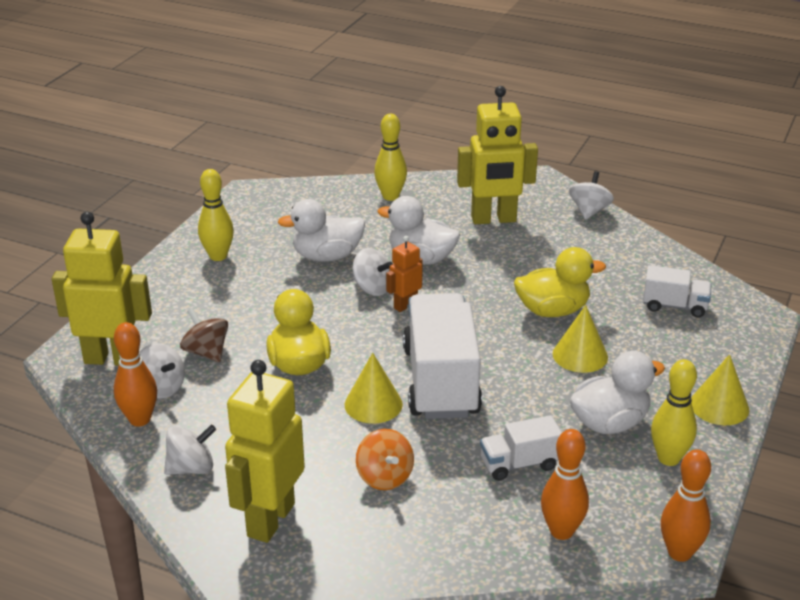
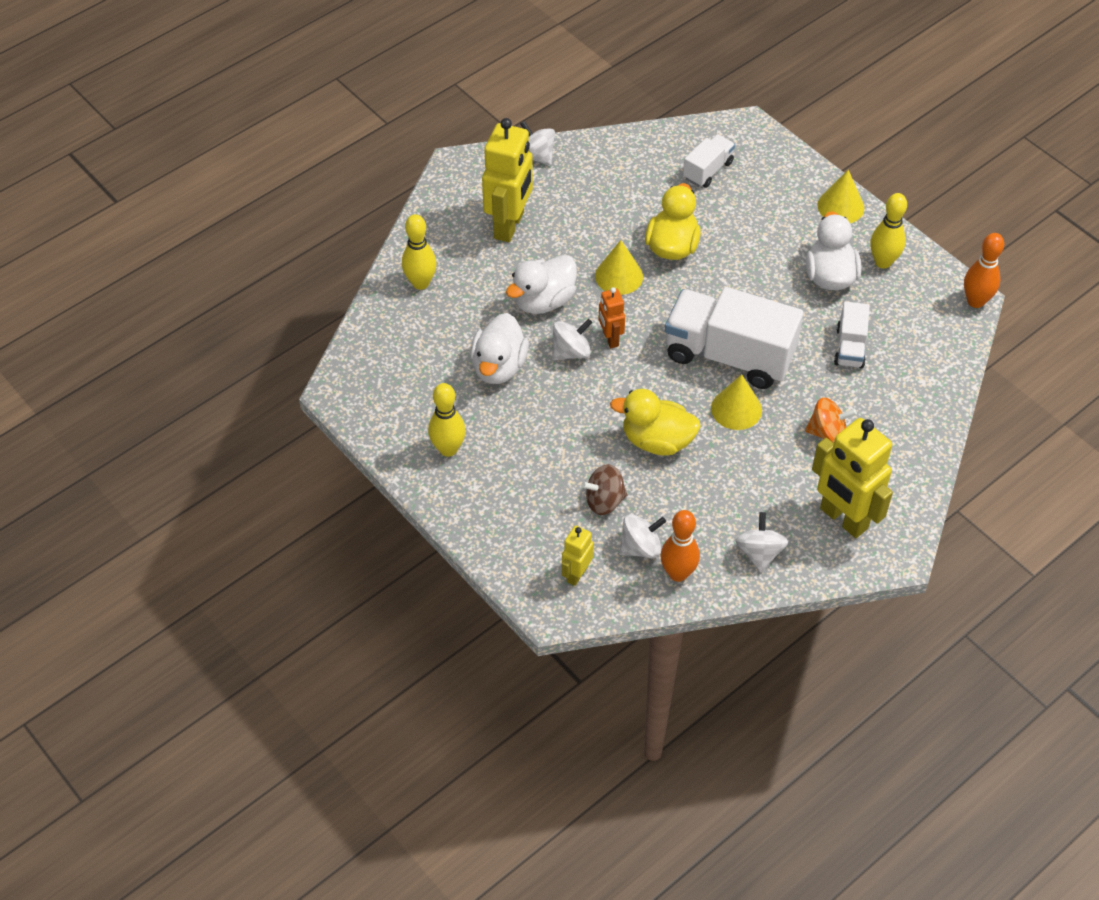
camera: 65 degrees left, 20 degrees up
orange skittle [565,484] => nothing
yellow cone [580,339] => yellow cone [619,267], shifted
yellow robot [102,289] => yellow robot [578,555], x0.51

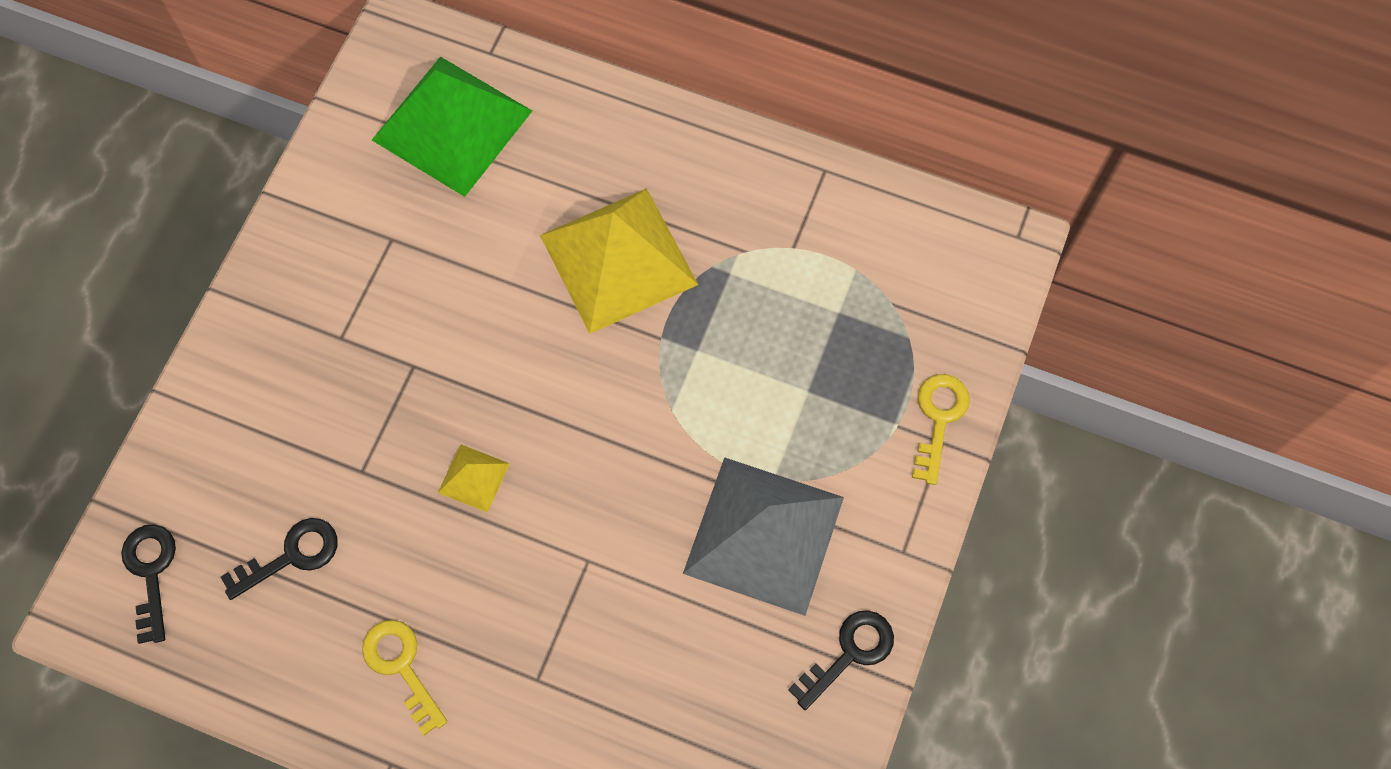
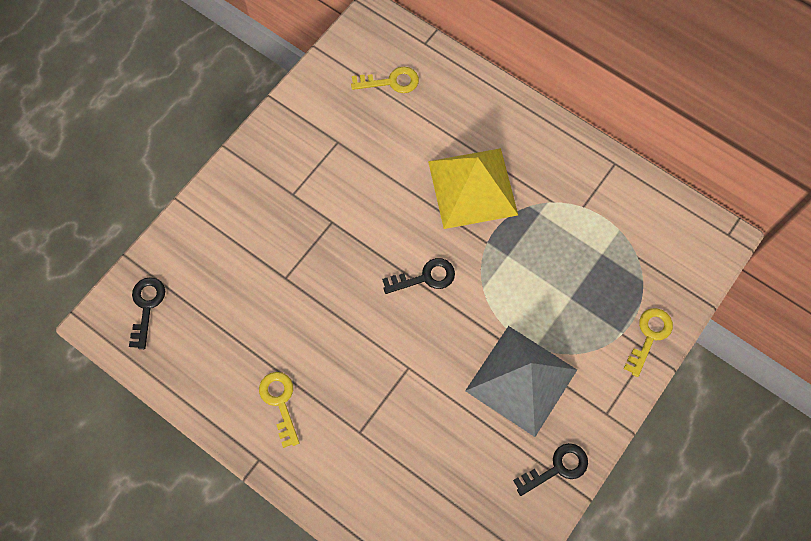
camera: 15 degrees right, 0 degrees up
yellow pyramid [474,479] => nothing
black door key [279,559] => black door key [418,276], shifted
emerald pyramid [452,127] => yellow door key [385,80]

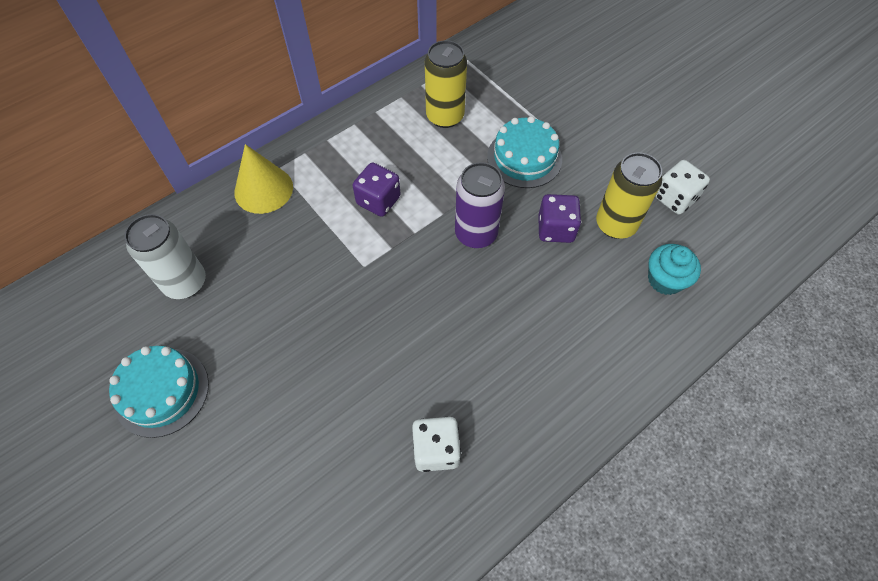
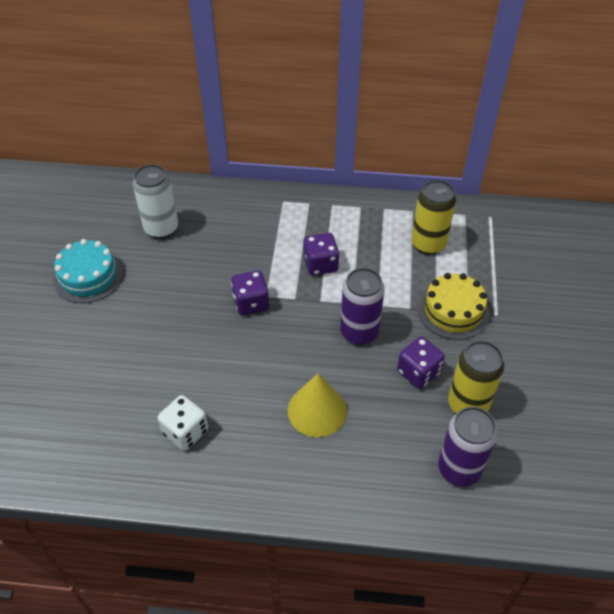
camera: 45 degrees right, 10 degrees down
pure white die [682,187] => nothing
nothing => royal purple die [250,293]
yellow cone [263,179] => yellow cone [317,405], shifted
aqua cupcake [674,269] => royal purple can [467,446]
aqua gateau [524,152] => yellow gateau [454,306]

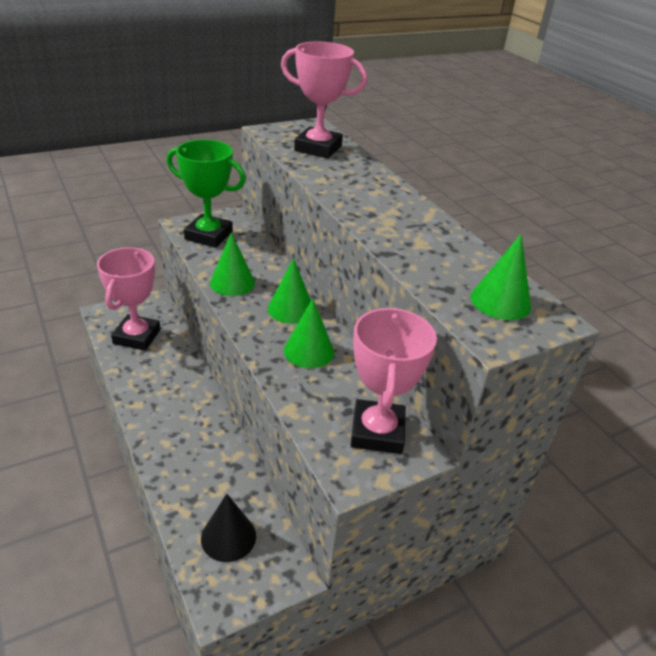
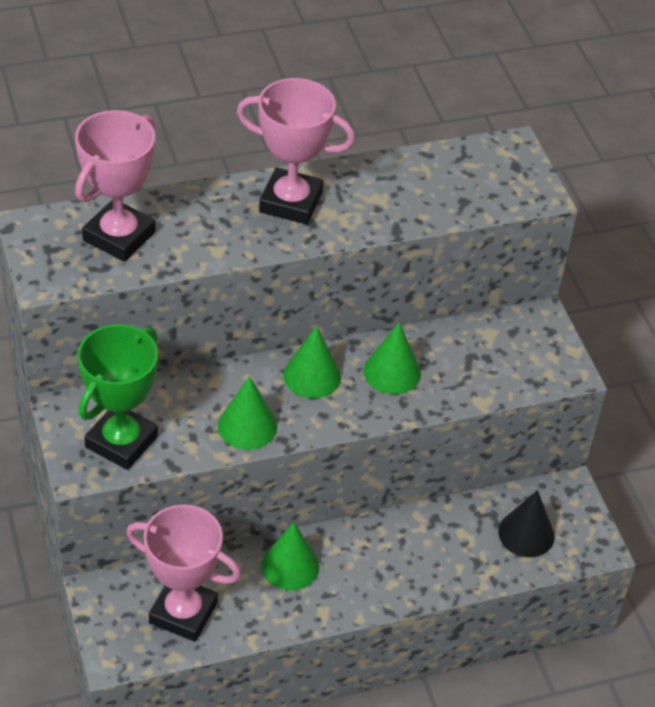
camera: 80 degrees left, 10 degrees up
rose-pink trophy [394,381] => rose-pink trophy [296,151], shifted
emerald cone [500,277] => emerald cone [290,556], shifted

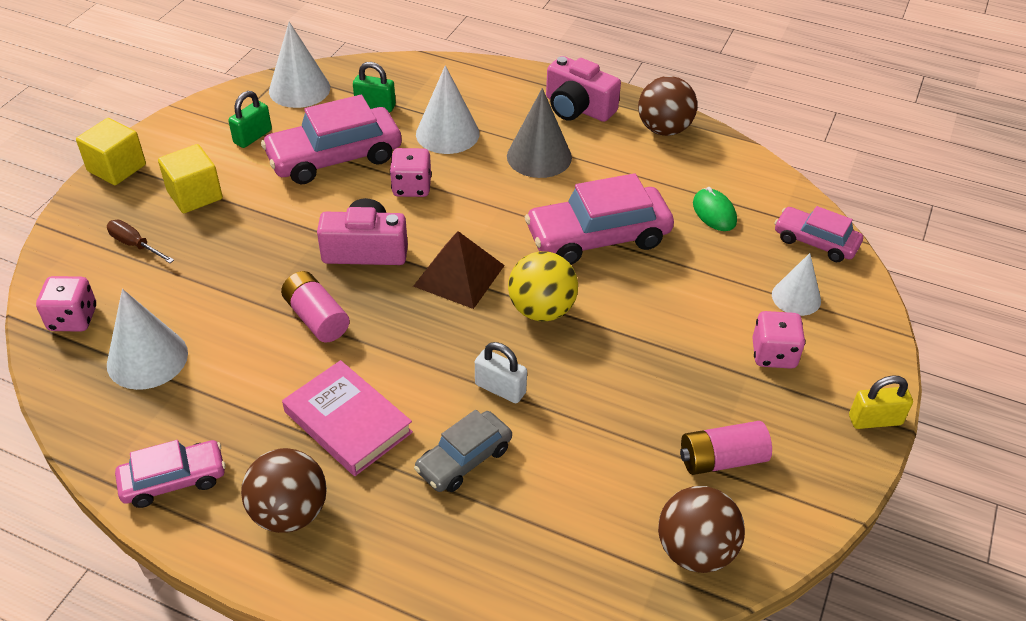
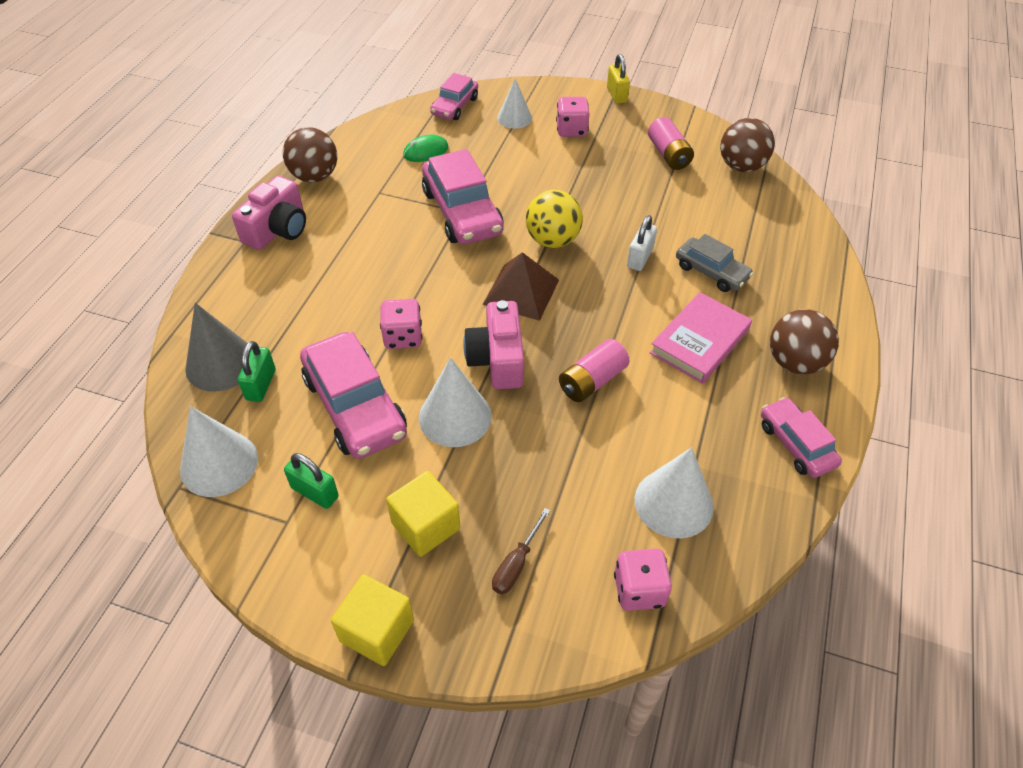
camera: 95 degrees left, 5 degrees up
pure white cone [448,109] => pure white cone [455,402], shifted
grey cone [539,133] => grey cone [216,347], shifted

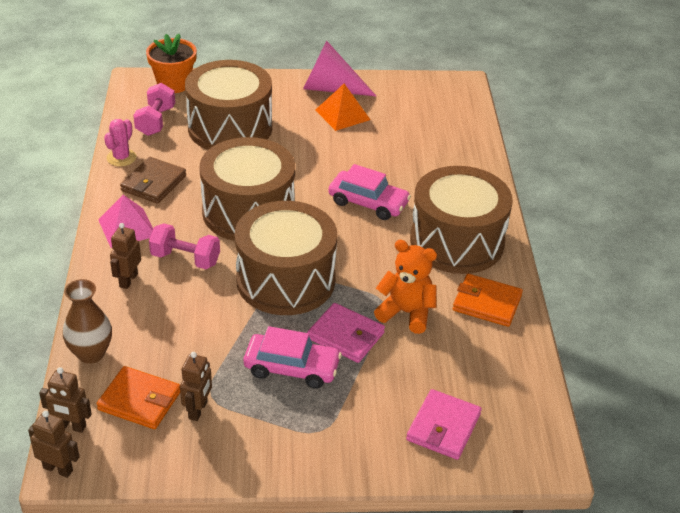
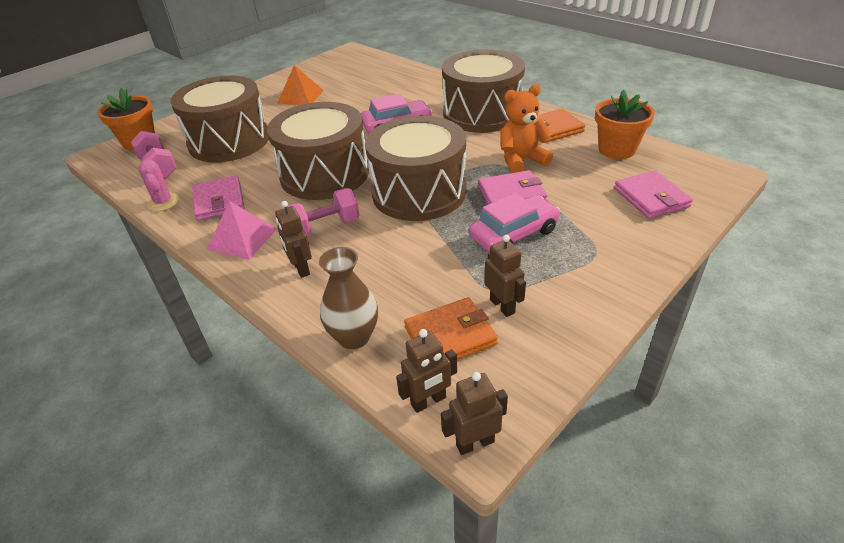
camera: 40 degrees left, 0 degrees up
rose-pink cone [339,68] => nothing
nothing => orange flower pot [625,124]
dark brown card wallet [153,180] => rose-pink card wallet [218,198]

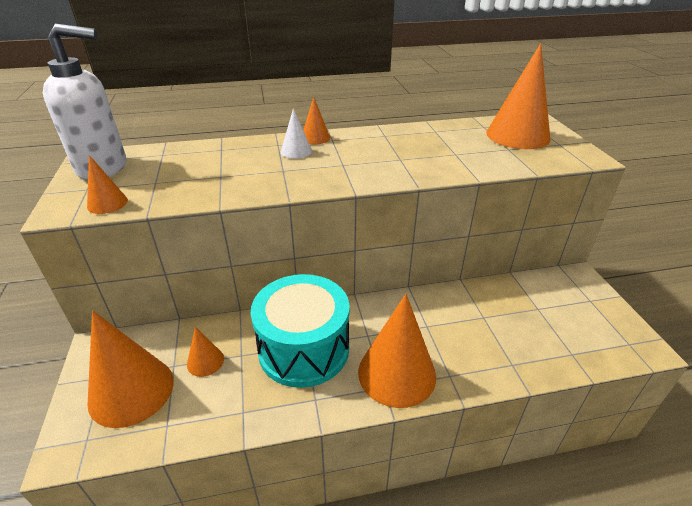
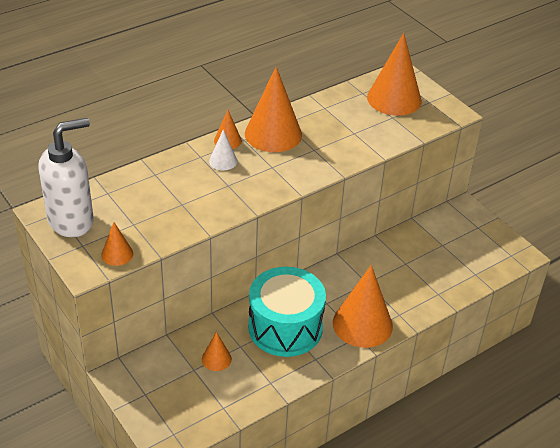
camera: 25 degrees left, 5 degrees up
orange cone [130,369] => orange cone [273,109], shifted

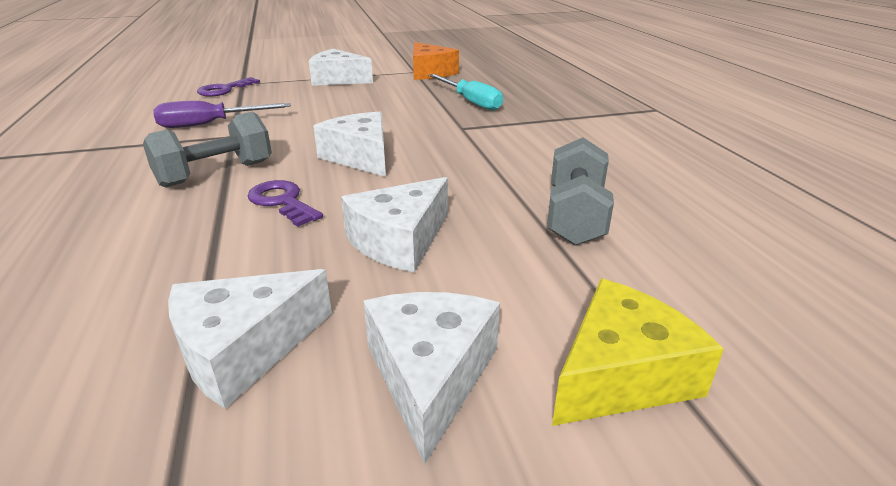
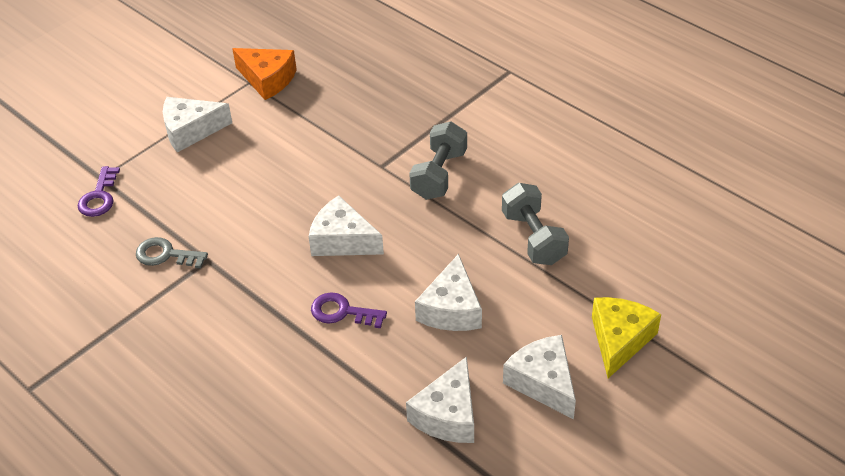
camera: 30 degrees left, 15 degrees up
aqua flat screwdriver [465,92] => nothing
grey dumbbell [207,150] => grey dumbbell [438,160], shifted
royal purple flat screwdriver [222,114] => grey door key [172,252]

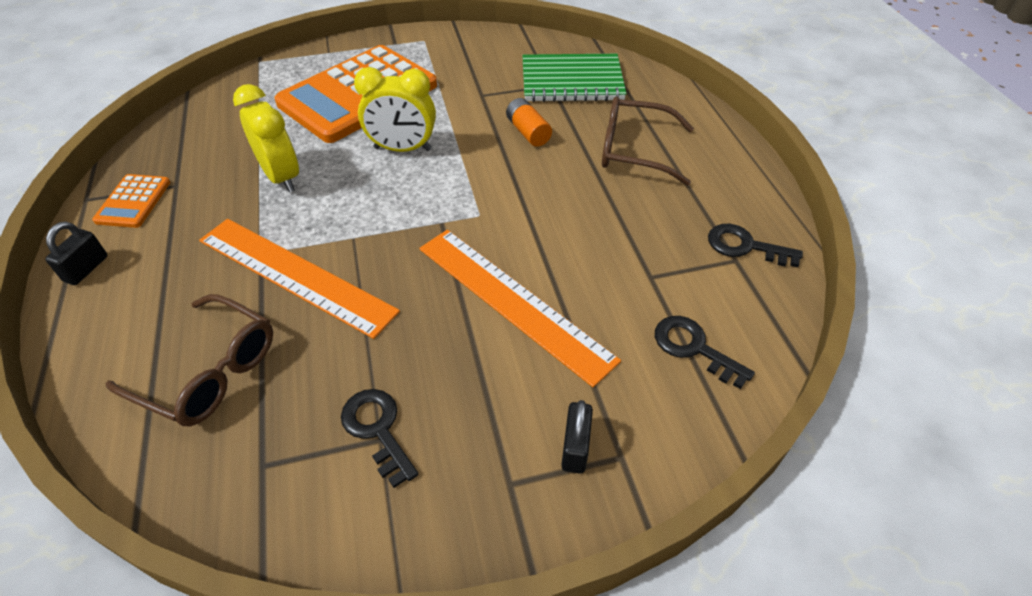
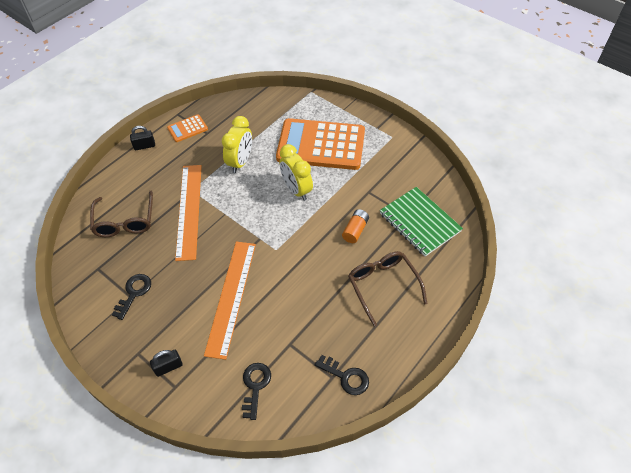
camera: 55 degrees right, 5 degrees up
black door key [755,245] => black door key [342,375], 135 degrees clockwise

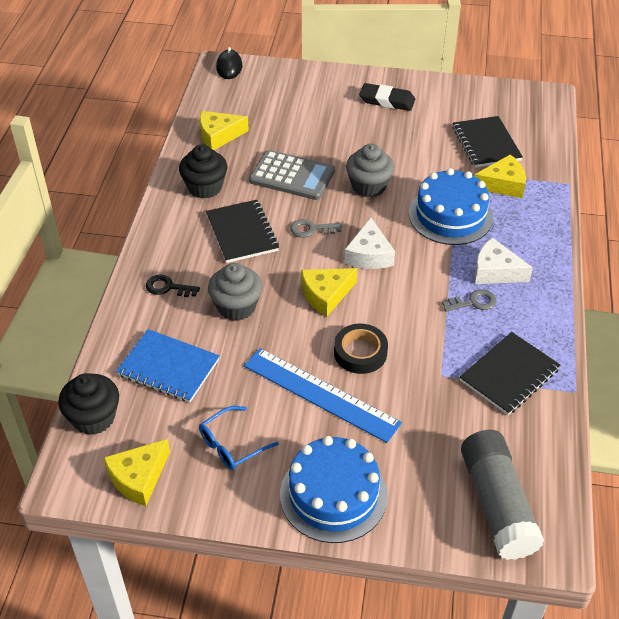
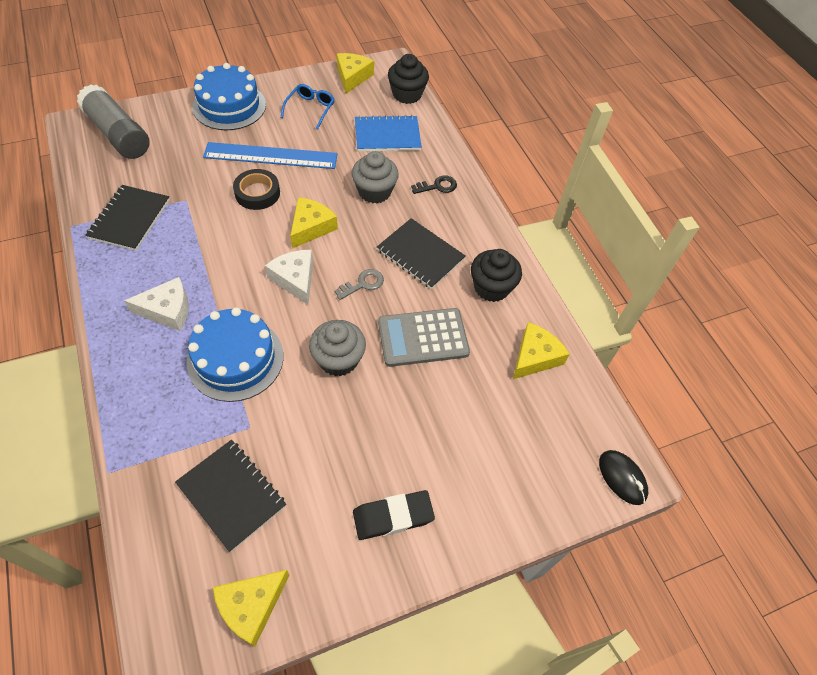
camera: 145 degrees right, 10 degrees up
grey door key [469,300] => nothing
yellow piece of cheese [500,176] => yellow piece of cheese [251,608], shifted

